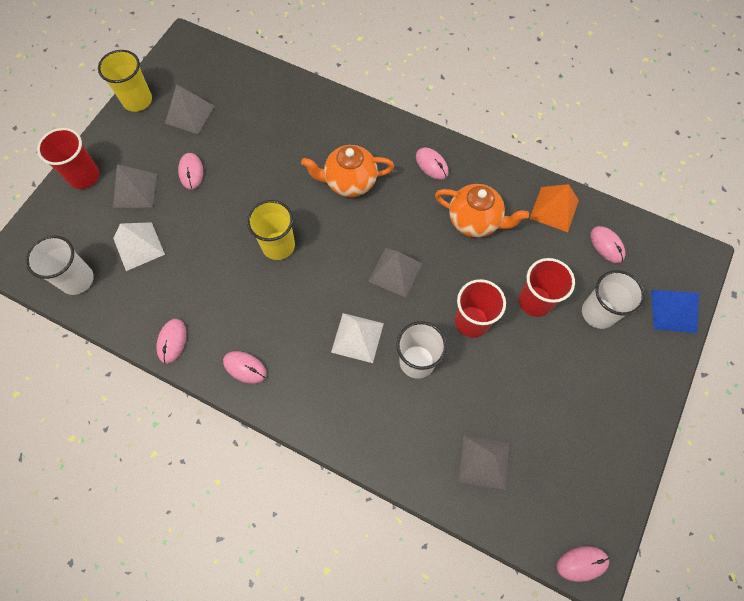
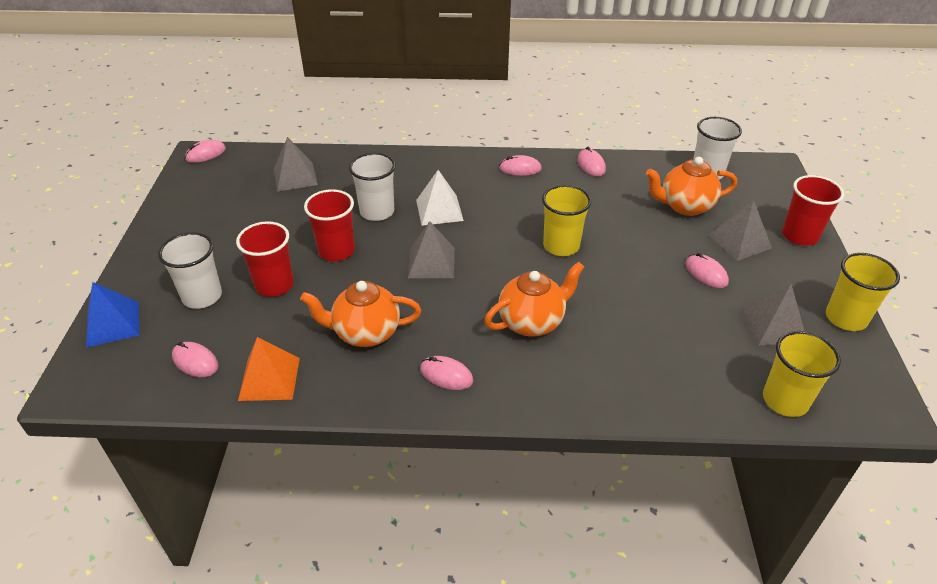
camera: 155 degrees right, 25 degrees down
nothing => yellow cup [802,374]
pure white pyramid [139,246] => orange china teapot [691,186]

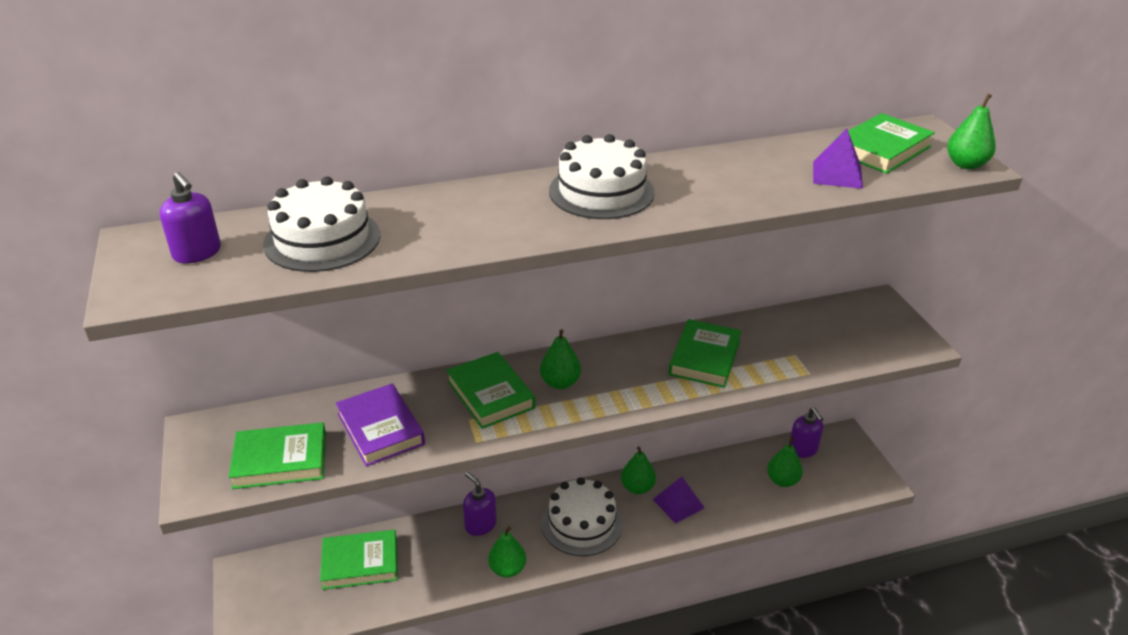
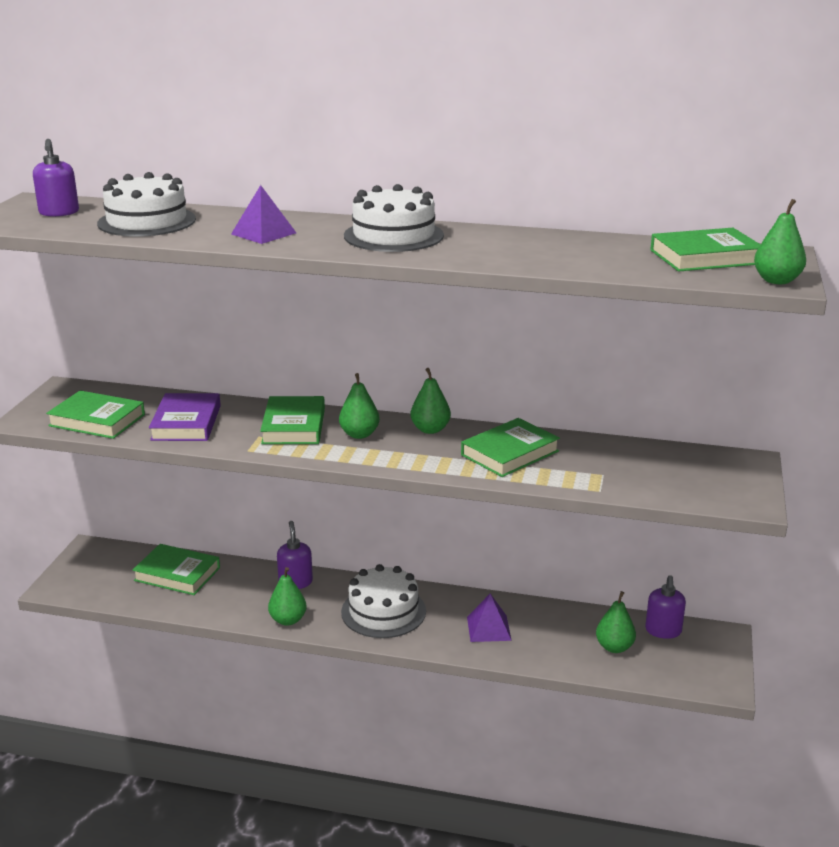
camera: 30 degrees right, 10 degrees down
emerald toy pear [638,470] => emerald toy pear [430,401], shifted
royal purple pyramid [838,159] => royal purple pyramid [263,214], shifted

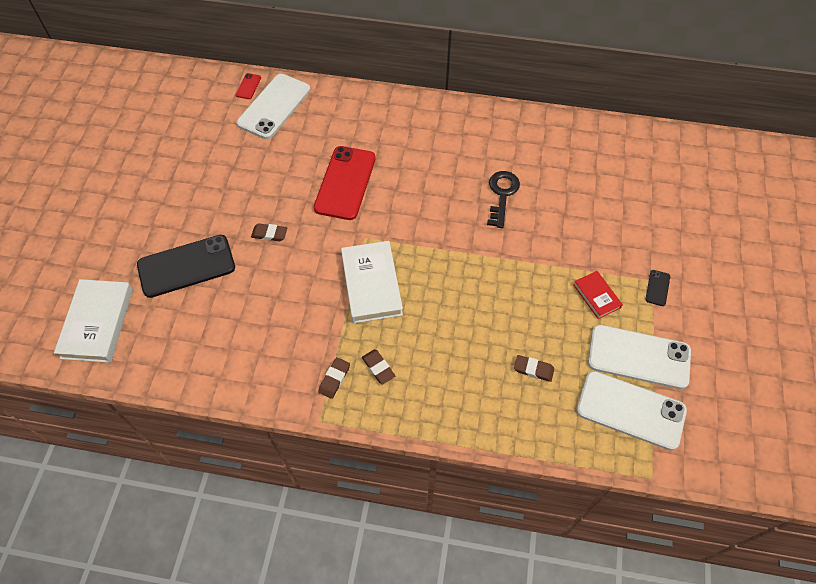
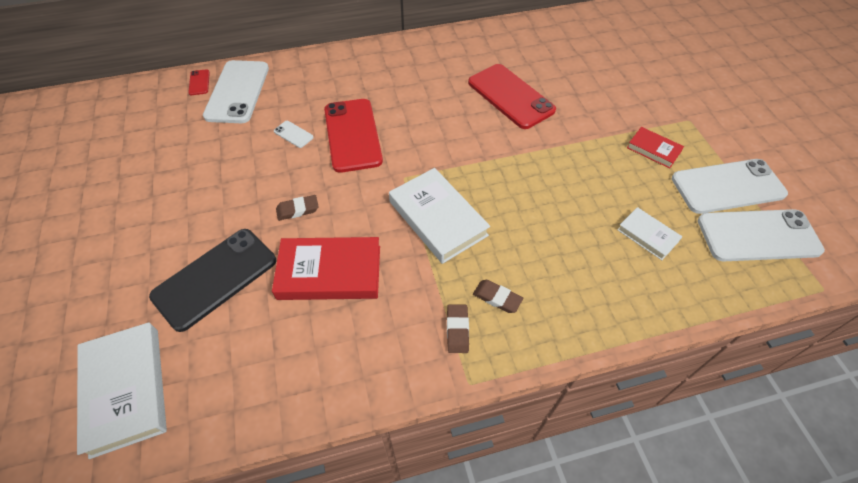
camera: 25 degrees left, 5 degrees down
black smartphone [658,288] => nothing
nothing => scarlet hardback [326,268]
nothing => pure white smartphone [294,134]
black door key [503,199] => scarlet smartphone [512,96]
dark brown gum eraser [534,368] => pure white hardback [649,233]

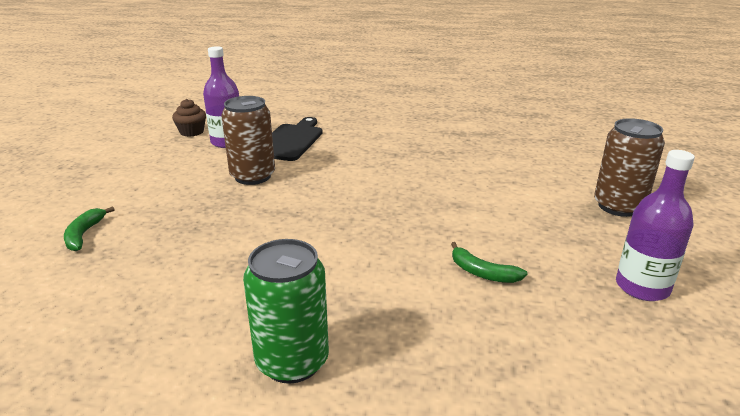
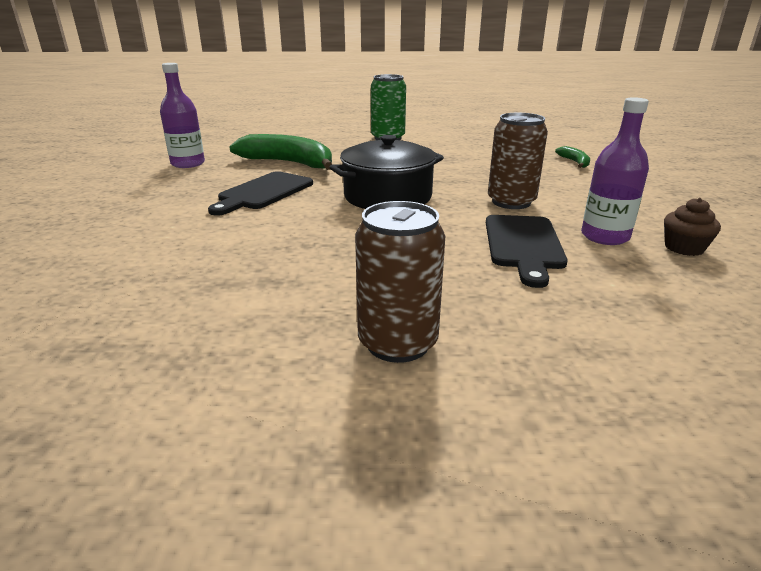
camera: 170 degrees right, 0 degrees up
nothing => black cutting board [260,193]
nothing => black stockpot [387,172]
dark brown can [629,167] => dark brown can [400,282], shifted
emerald banana [489,262] => emerald banana [281,152], x2.16

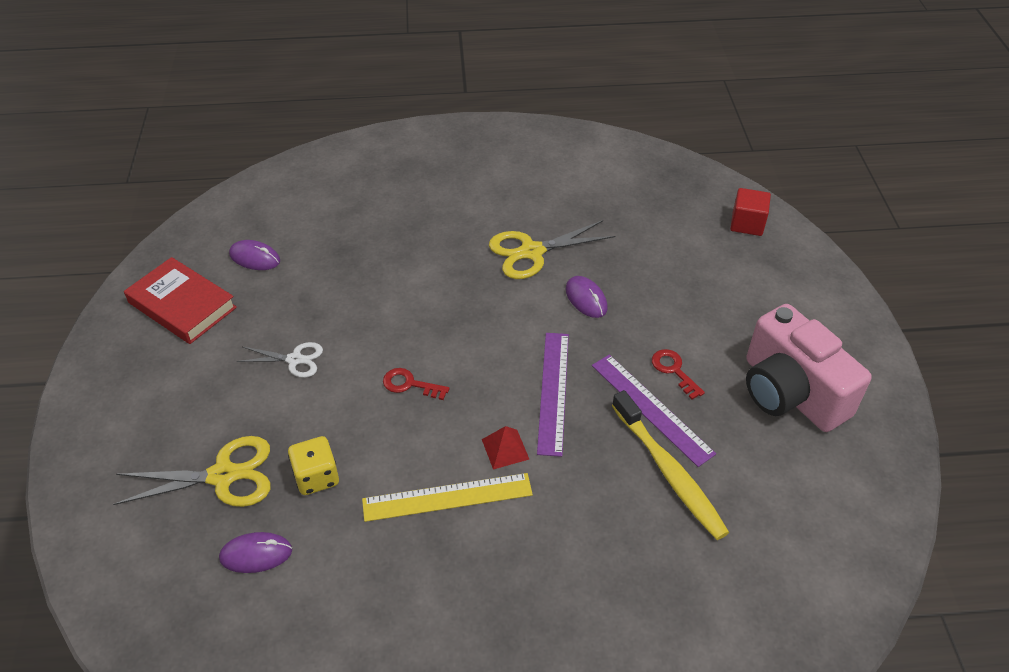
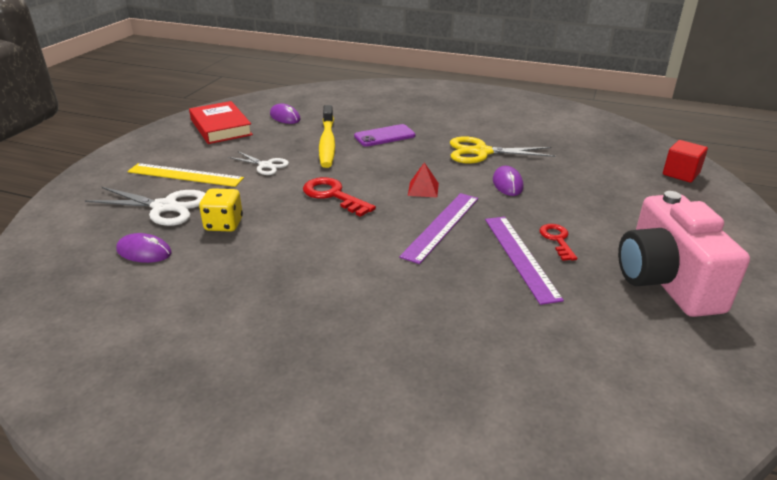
camera: 25 degrees right, 15 degrees down
nothing => royal purple smartphone [385,135]
yellow straightedge [447,497] => yellow straightedge [185,175], shifted
scarlet pyramid [505,448] => scarlet pyramid [423,180], shifted
yellow dental brush [670,465] => yellow dental brush [327,136], shifted
yellow pair of scissors [192,471] => pure white pair of scissors [145,206]
scarlet door key [416,384] => scarlet door key [339,197], x1.55

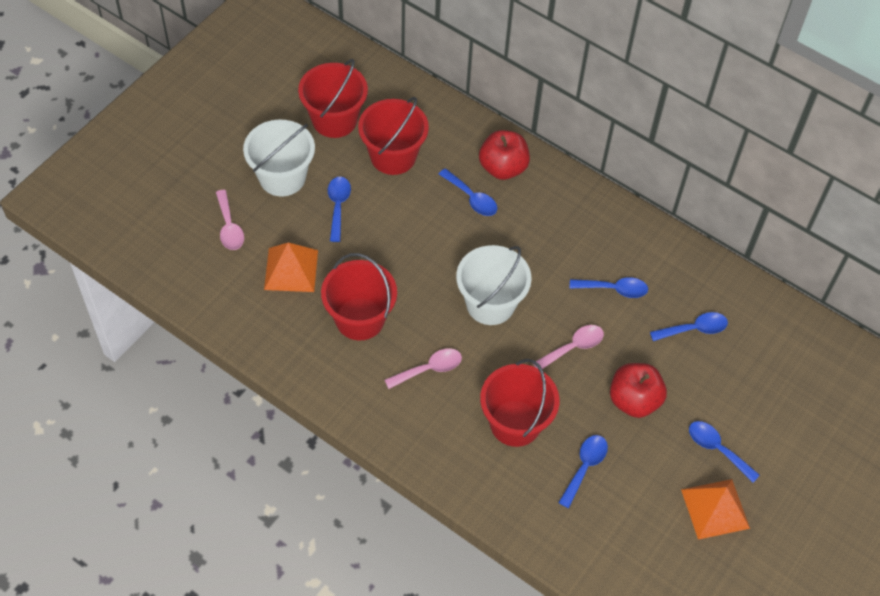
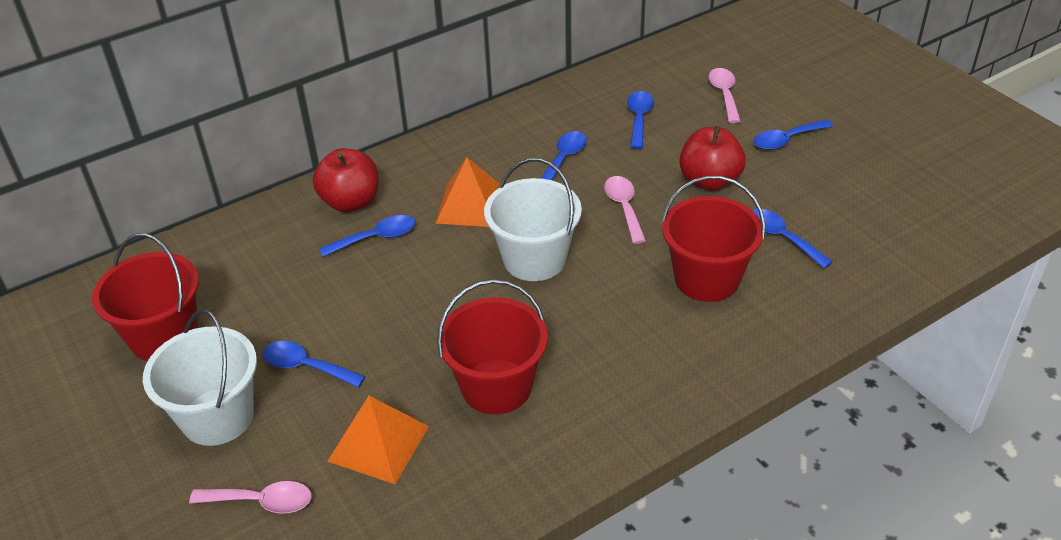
camera: 65 degrees left, 15 degrees down
scarlet pail [393,136] => nothing
rose-pink teaspoon [423,368] => rose-pink teaspoon [724,95], shifted
orange pyramid [715,509] => orange pyramid [467,192], shifted

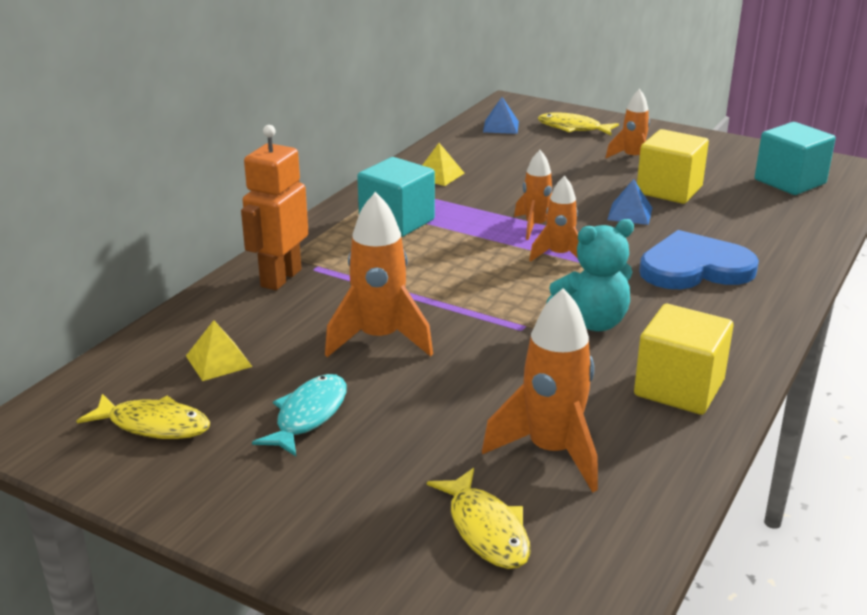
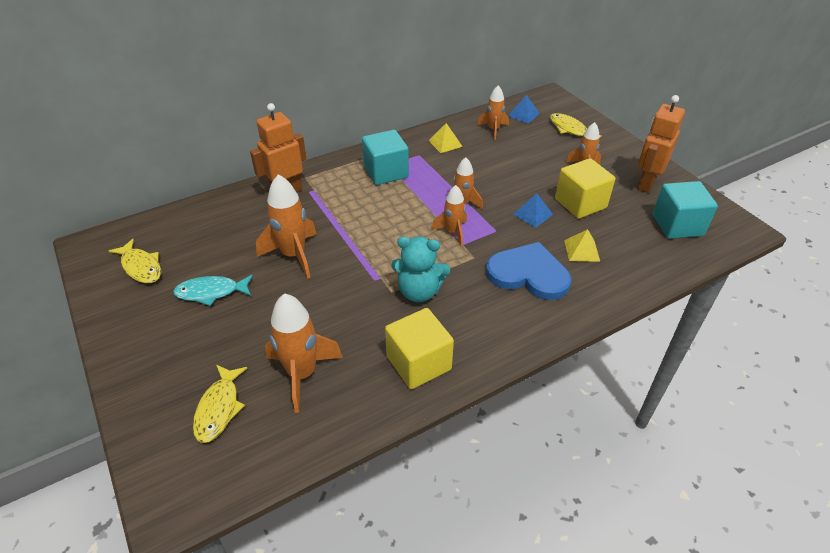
camera: 30 degrees right, 15 degrees up
nothing => orange toy rocket [493,112]
nothing => orange robot [661,144]
yellow pyramid [219,350] => yellow pyramid [582,245], shifted
aqua fish figure [299,415] => aqua fish figure [213,290], 150 degrees counterclockwise

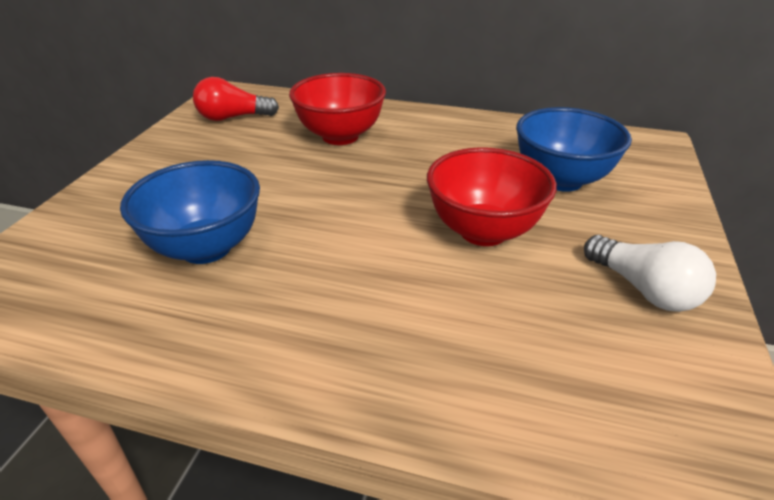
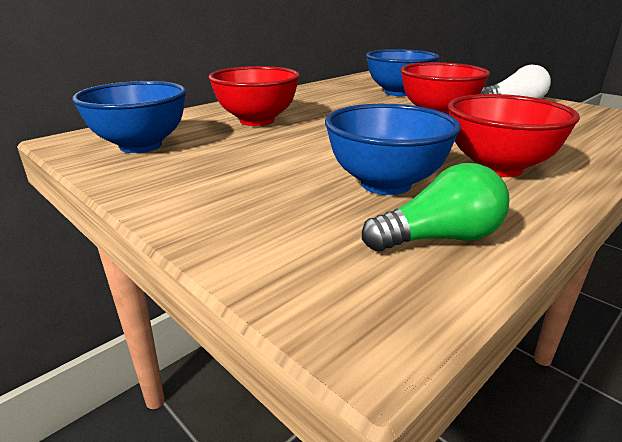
camera: 60 degrees left, 10 degrees down
nothing => emerald lightbulb [435,207]
nothing => scarlet deep dish [514,135]
scarlet lightbulb [236,99] => cobalt deep dish [129,117]

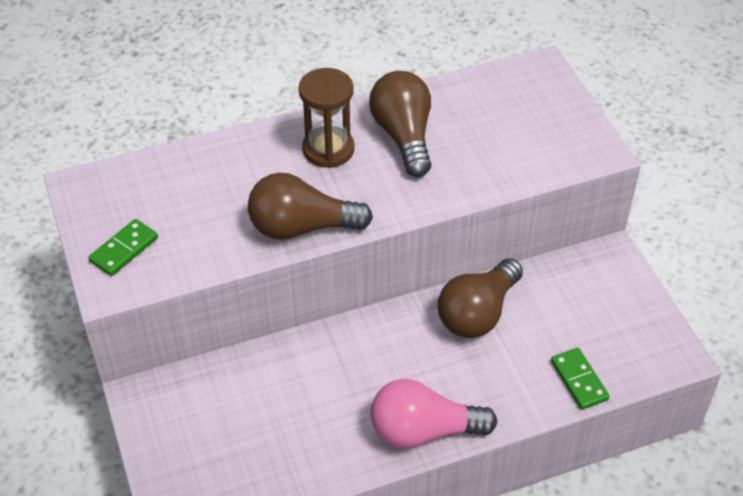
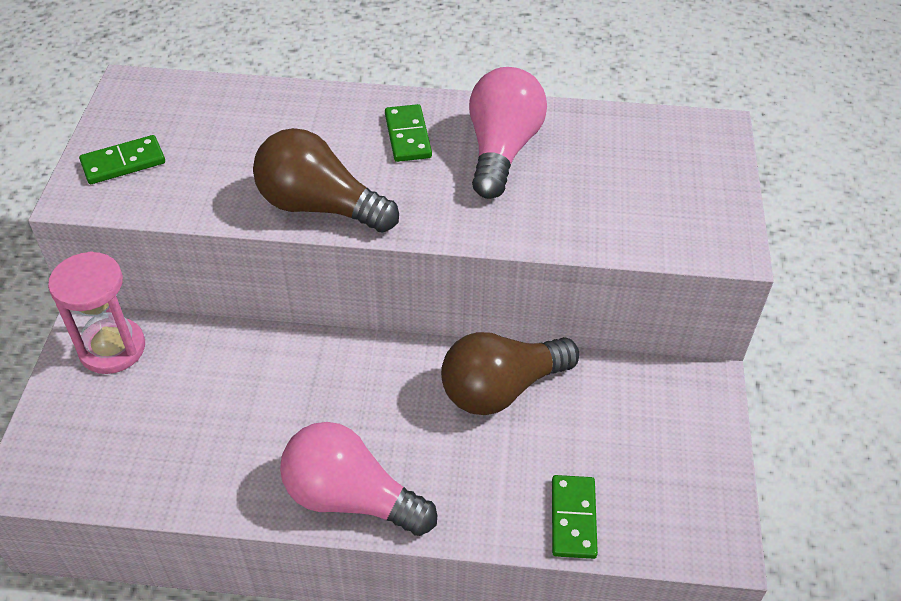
camera: 25 degrees right, 0 degrees up
nothing => rose-pink hourglass [96,312]
dark brown hourglass [327,118] => emerald domino piece [408,133]
dark brown lightbulb [400,124] => rose-pink lightbulb [508,133]

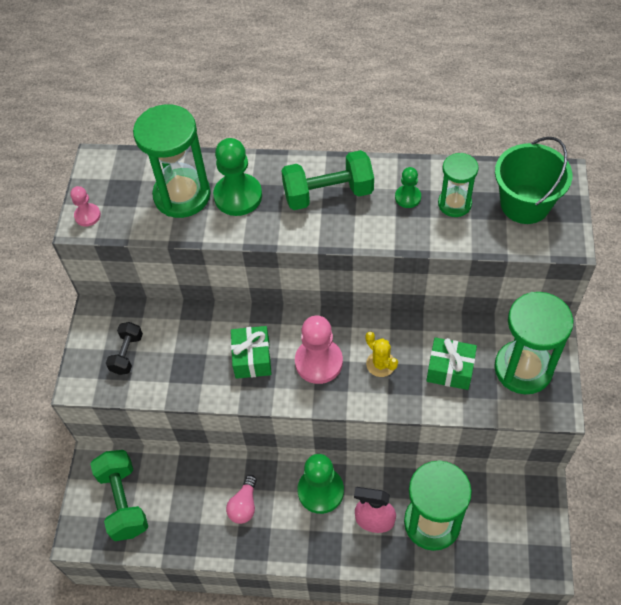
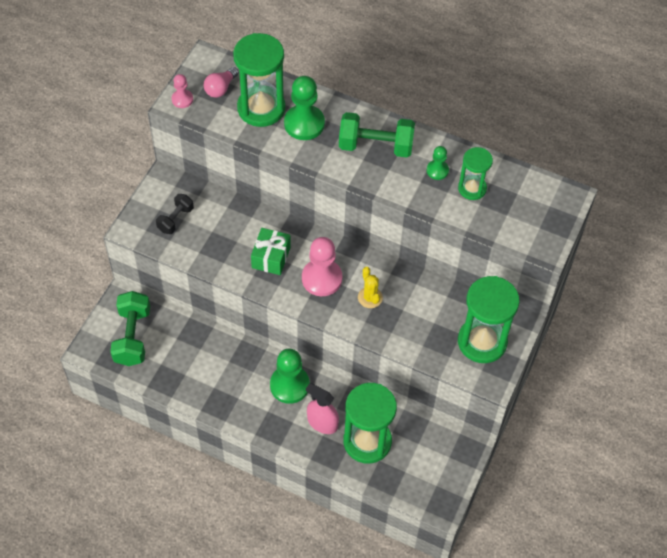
camera: 15 degrees right, 0 degrees up
emerald wrapped gift [451,363] => nothing
emerald pail [533,180] => nothing
rose-pink lightbulb [241,499] => rose-pink lightbulb [221,82], shifted

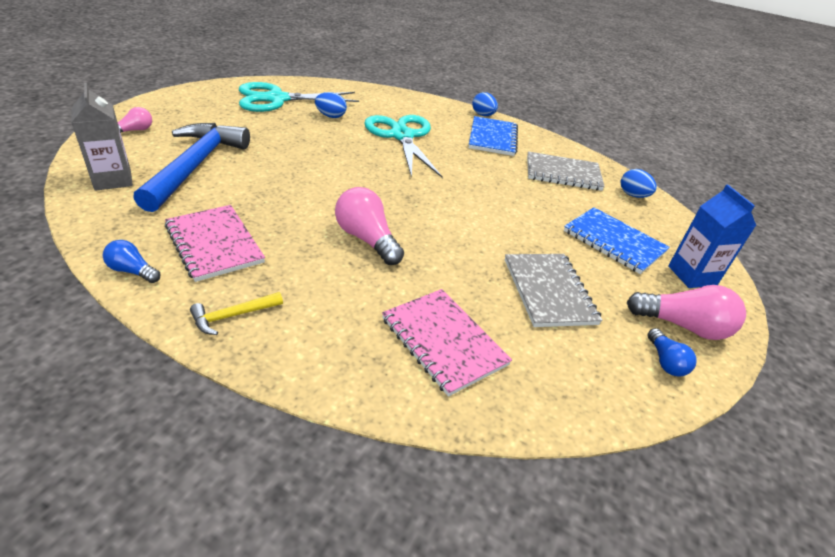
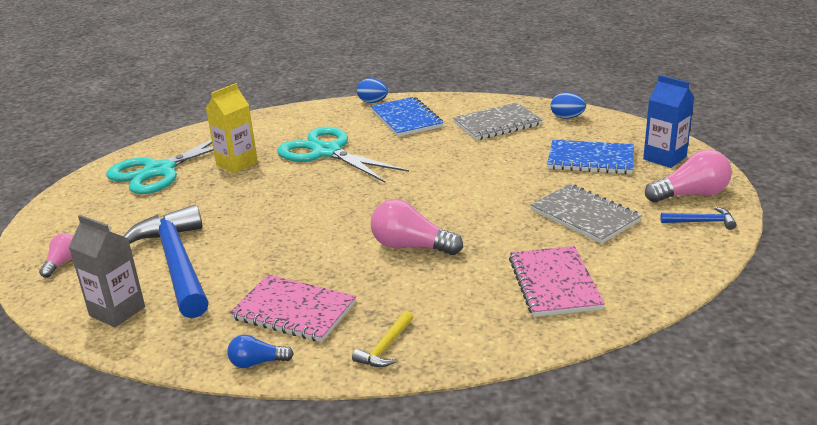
camera: 25 degrees left, 10 degrees down
cobalt egg [331,105] => yellow carton [232,128]
cobalt lightbulb [672,352] => cobalt claw hammer [698,218]
rose-pink notebook [447,343] => rose-pink notebook [557,281], 60 degrees clockwise

